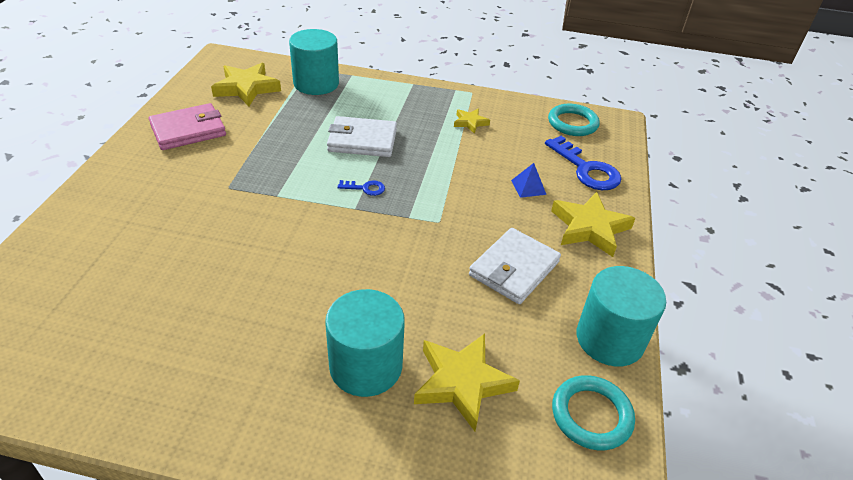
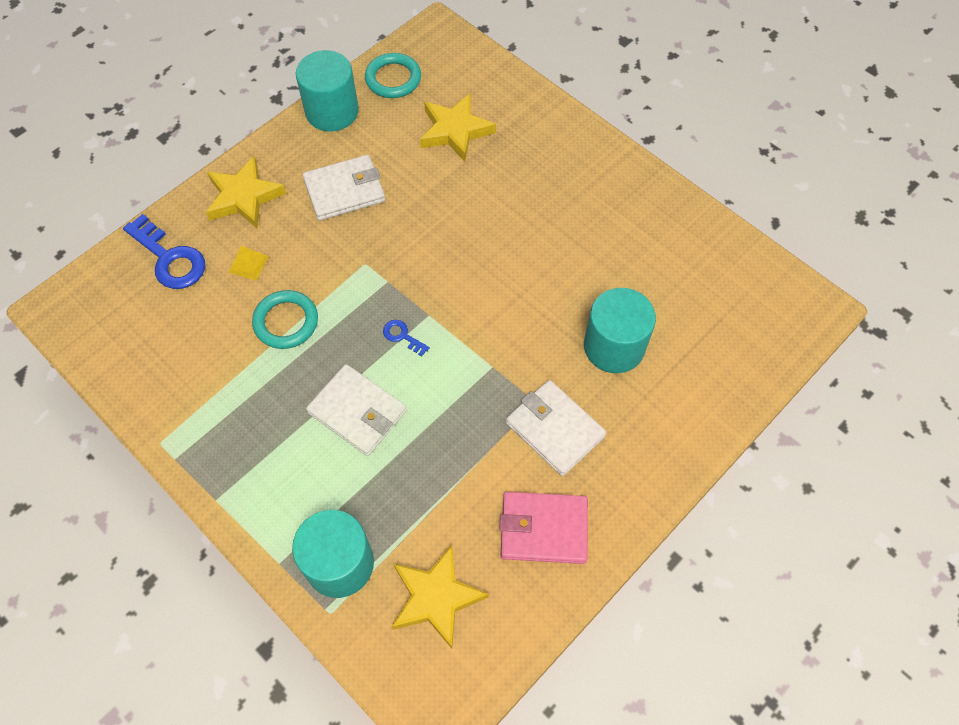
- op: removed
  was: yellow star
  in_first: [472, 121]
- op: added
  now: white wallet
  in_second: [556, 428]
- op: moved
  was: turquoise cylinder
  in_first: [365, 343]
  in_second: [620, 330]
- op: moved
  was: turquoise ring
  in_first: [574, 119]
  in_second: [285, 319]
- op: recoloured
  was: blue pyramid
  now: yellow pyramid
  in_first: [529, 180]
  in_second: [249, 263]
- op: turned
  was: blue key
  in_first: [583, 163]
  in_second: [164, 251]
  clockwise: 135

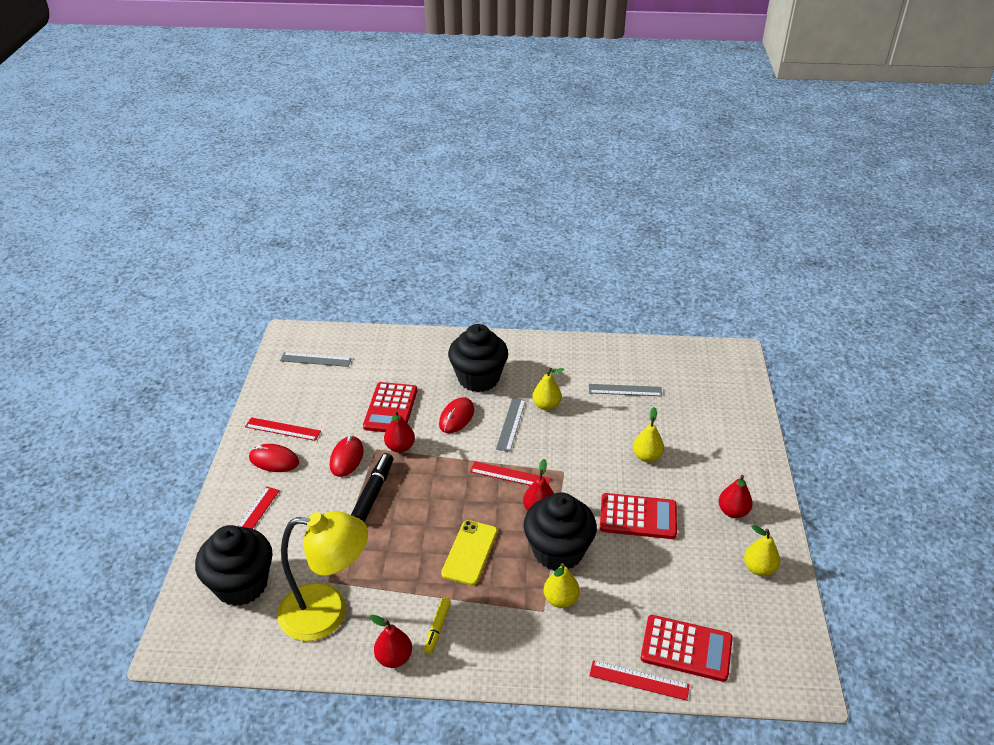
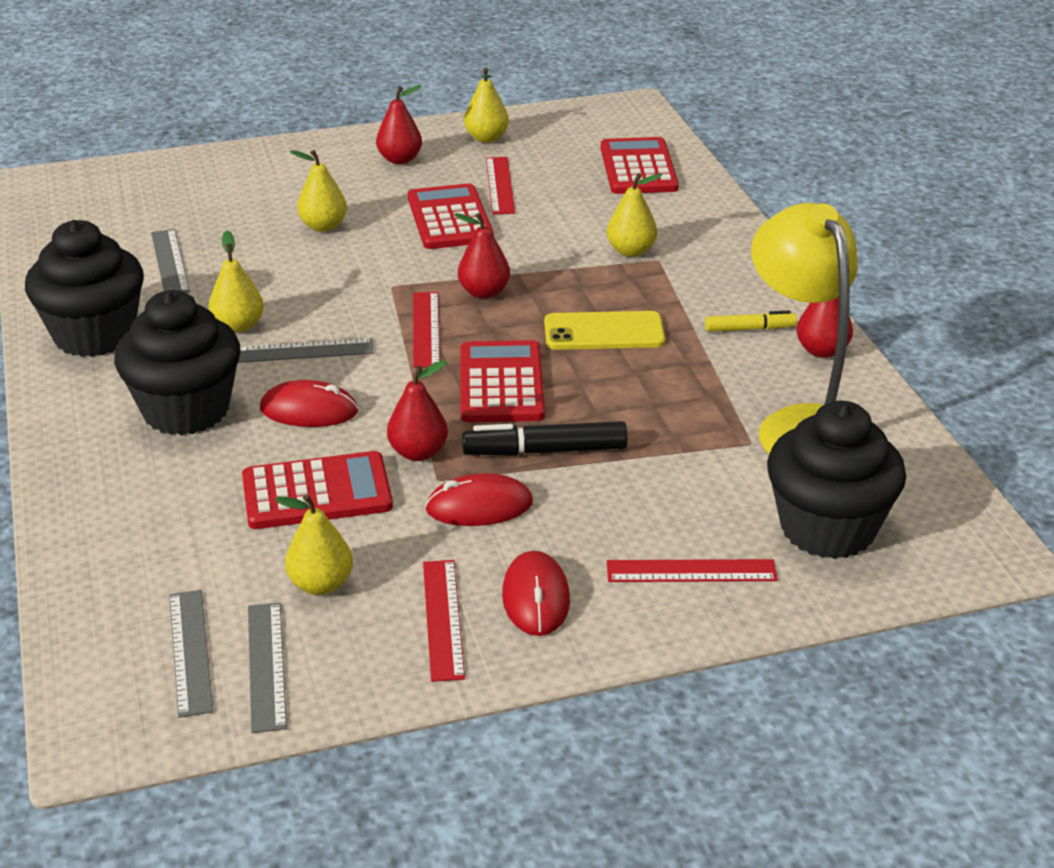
- op: added
  now: grey ruler
  in_second: [267, 667]
- op: added
  now: yellow pear
  in_second: [314, 544]
- op: added
  now: red calculator
  in_second: [502, 381]
- op: moved
  was: black cupcake
  in_first: [560, 531]
  in_second: [84, 288]
- op: moved
  was: red ruler
  in_first: [639, 680]
  in_second: [500, 185]

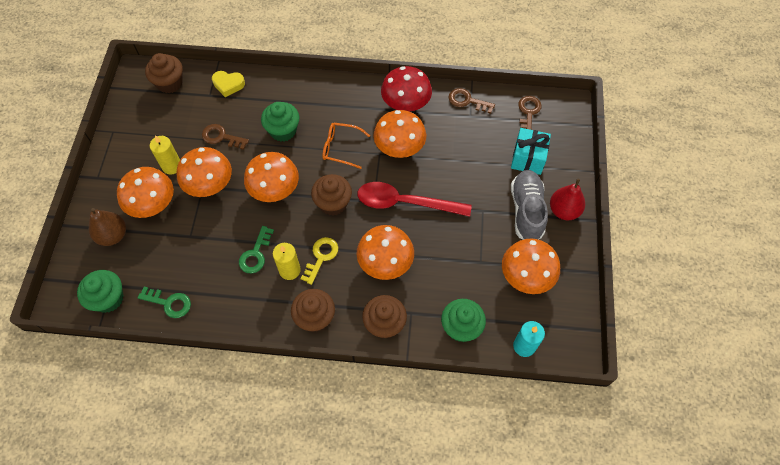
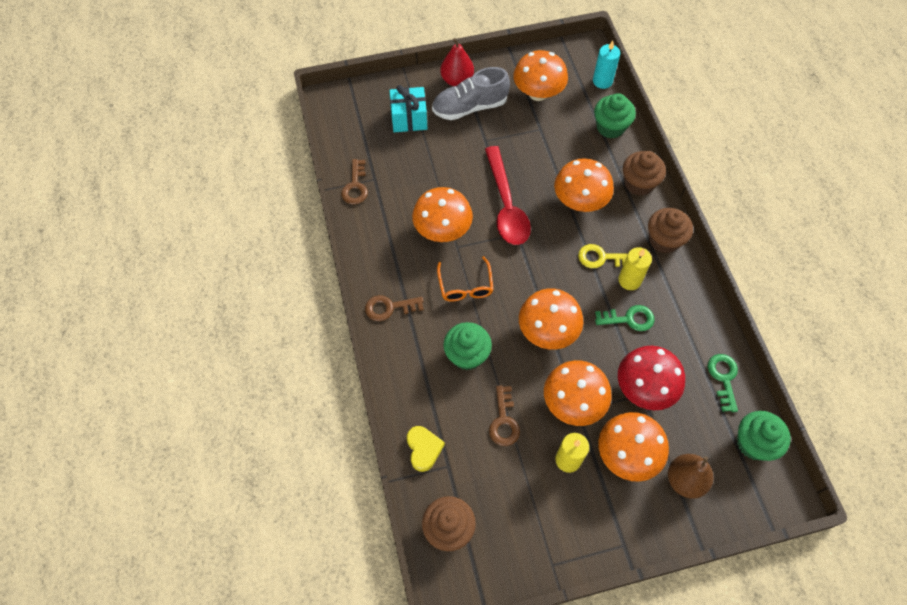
- op: removed
  was: brown cupcake
  in_first: [331, 194]
- op: moved
  was: red mushroom
  in_first: [406, 89]
  in_second: [651, 378]
- op: moved
  was: brown key
  in_first: [530, 113]
  in_second: [394, 308]

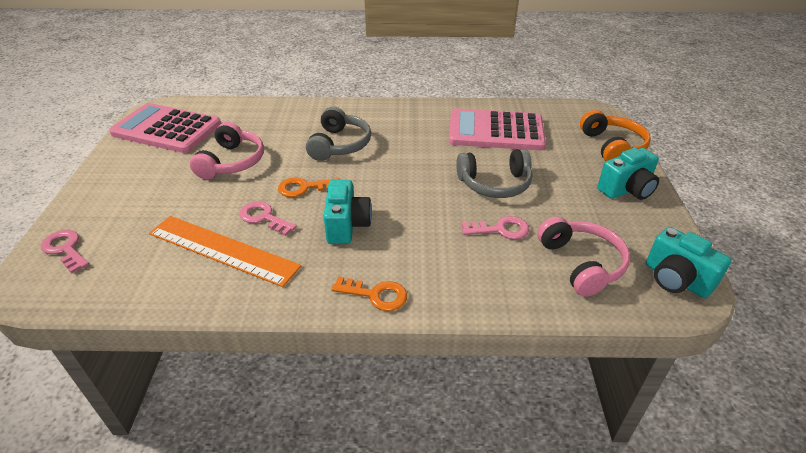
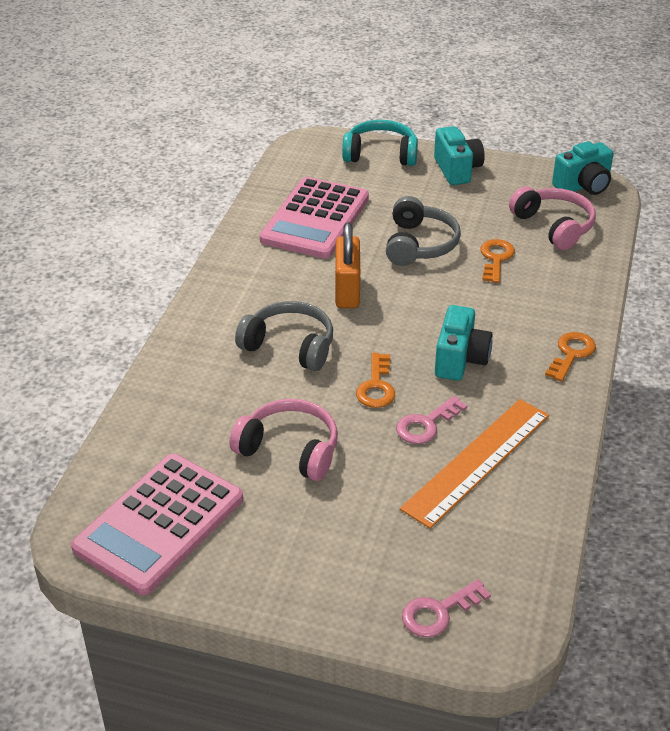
- op: added
  now: orange padlock
  in_second: [347, 265]
- op: recoloured
  was: pink key
  now: orange key
  in_first: [495, 227]
  in_second: [497, 261]
- op: recoloured
  was: orange headphones
  now: turquoise headphones
  in_first: [615, 135]
  in_second: [380, 143]
- op: turned
  was: turquoise camera
  in_first: [347, 212]
  in_second: [464, 343]
  clockwise: 90
- op: turned
  was: pink headphones
  in_first: [583, 256]
  in_second: [552, 218]
  clockwise: 60

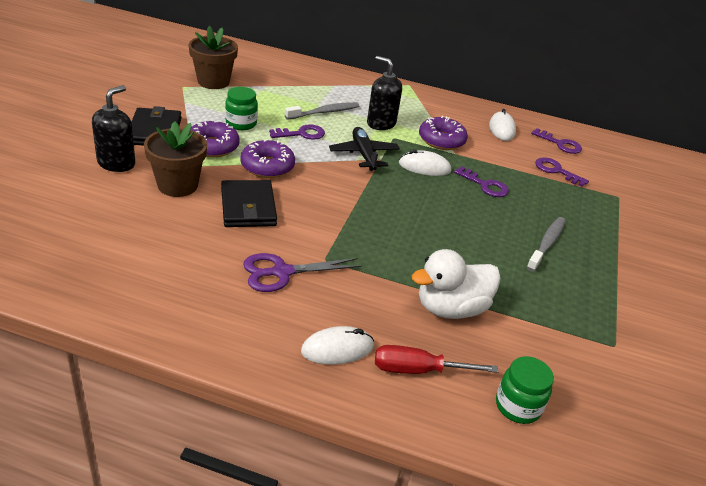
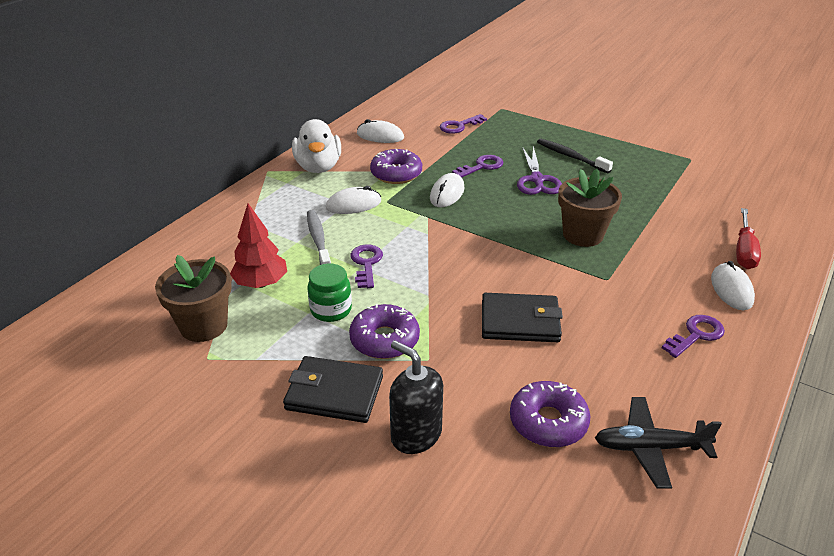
- op: removed
  was: green jar
  in_first: [525, 390]
- op: added
  now: red tree
  in_second: [258, 245]
- op: moved
  was: brown flower pot
  in_first: [175, 159]
  in_second: [590, 208]
- op: moved
  was: purple donut
  in_first: [267, 158]
  in_second: [550, 414]
- op: moved
  was: purple scissors
  in_first: [302, 272]
  in_second: [539, 170]
- op: moved
  was: black plane
  in_first: [364, 149]
  in_second: [658, 443]
- op: moved
  was: white duck
  in_first: [456, 284]
  in_second: [316, 146]
- op: moved
  was: purple key
  in_first: [556, 141]
  in_second: [693, 336]
- op: replaced
  was: black soap dispenser
  now: white mouse
  in_first: [384, 93]
  in_second: [353, 200]
- op: recoloured
  was: grey toothbrush
  now: black toothbrush
  in_first: [546, 244]
  in_second: [575, 156]

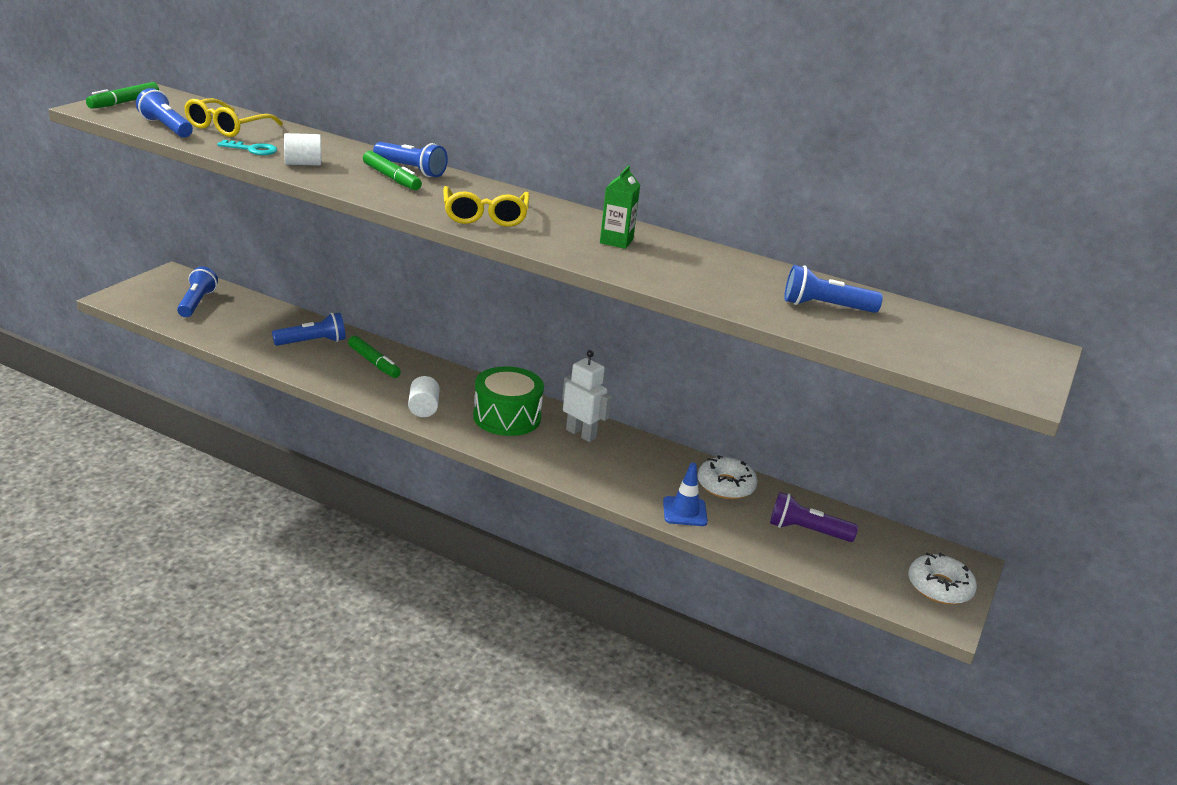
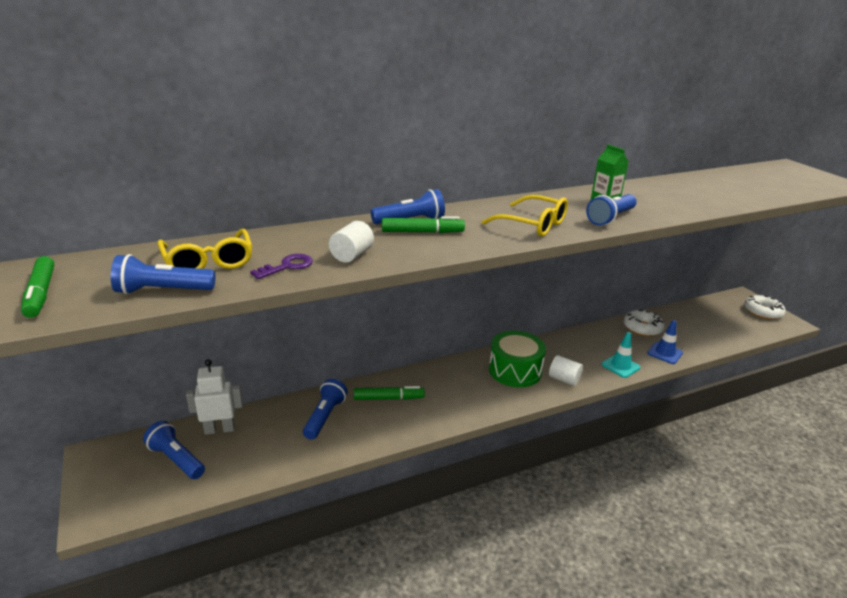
- op: removed
  was: purple flashlight
  in_first: [814, 517]
- op: added
  now: turquoise traffic cone
  in_second: [621, 355]
- op: moved
  was: white cylinder
  in_first: [424, 396]
  in_second: [566, 370]
- op: moved
  was: white robot
  in_first: [587, 396]
  in_second: [214, 397]
- op: moved
  was: blue flashlight
  in_first: [833, 289]
  in_second: [611, 209]
- op: recoloured
  was: turquoise key
  now: purple key
  in_first: [247, 147]
  in_second: [281, 266]

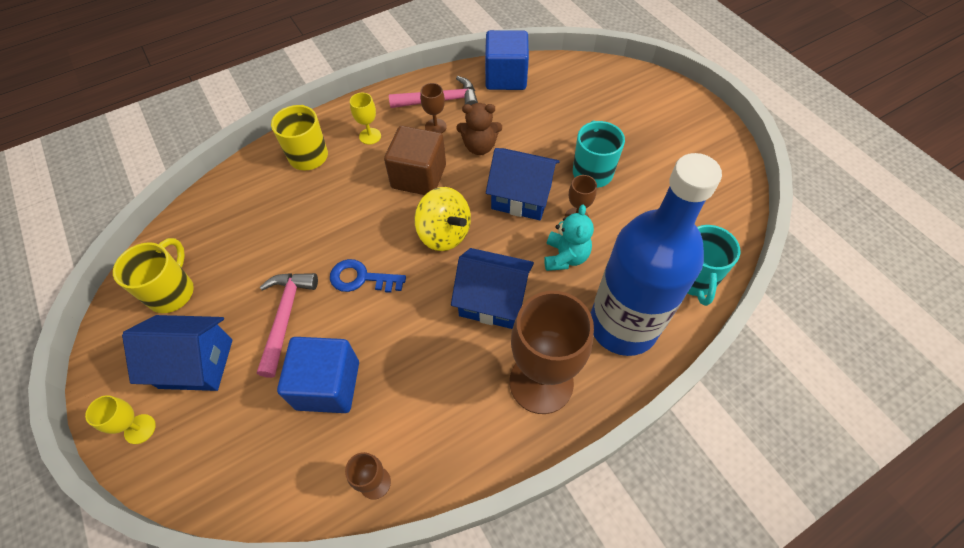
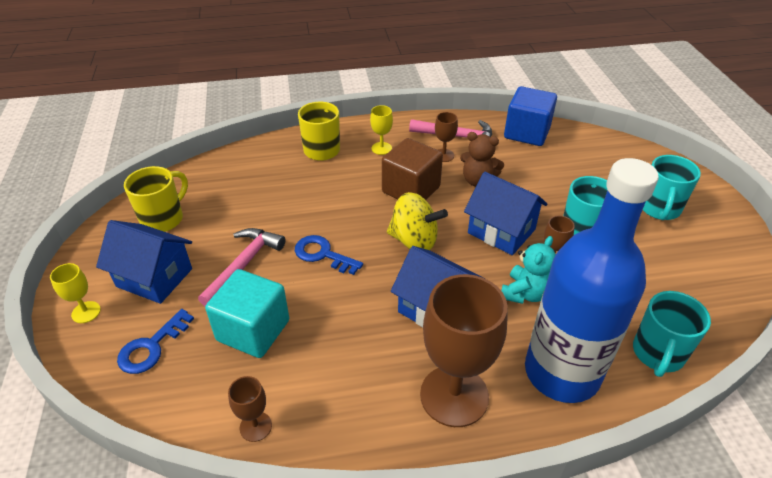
- op: added
  now: blue key
  in_second: [155, 341]
- op: added
  now: turquoise mug
  in_second: [672, 187]
- op: recoloured
  was: blue cube
  now: turquoise cube
  in_first: [318, 375]
  in_second: [247, 313]
- op: turned
  was: yellow spinning top
  in_first: [442, 219]
  in_second: [417, 221]
  clockwise: -45

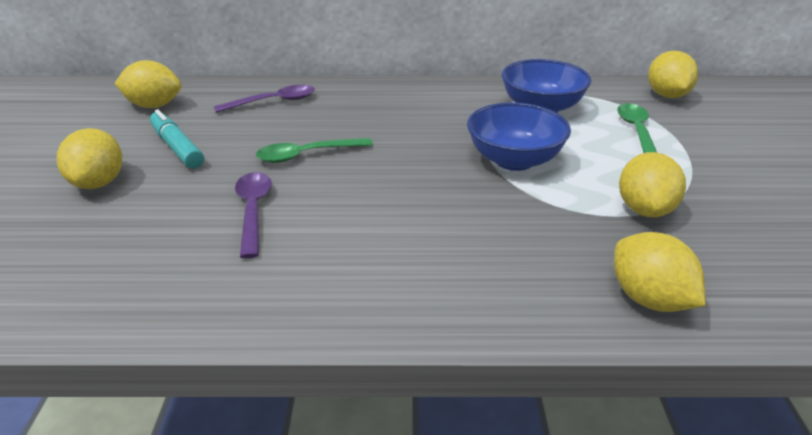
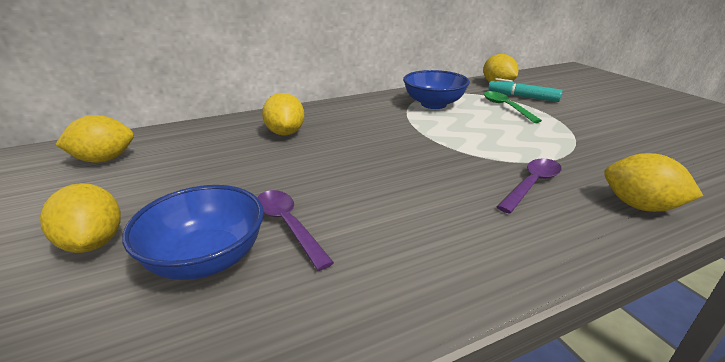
- op: removed
  was: green spoon
  in_first: [314, 150]
- op: moved
  was: turquoise marker
  in_first: [177, 139]
  in_second: [525, 90]
- op: moved
  was: purple spoon
  in_first: [264, 99]
  in_second: [529, 186]
- op: moved
  was: blue bowl
  in_first: [519, 136]
  in_second: [193, 232]
- op: moved
  was: yellow lemon
  in_first: [652, 184]
  in_second: [283, 114]

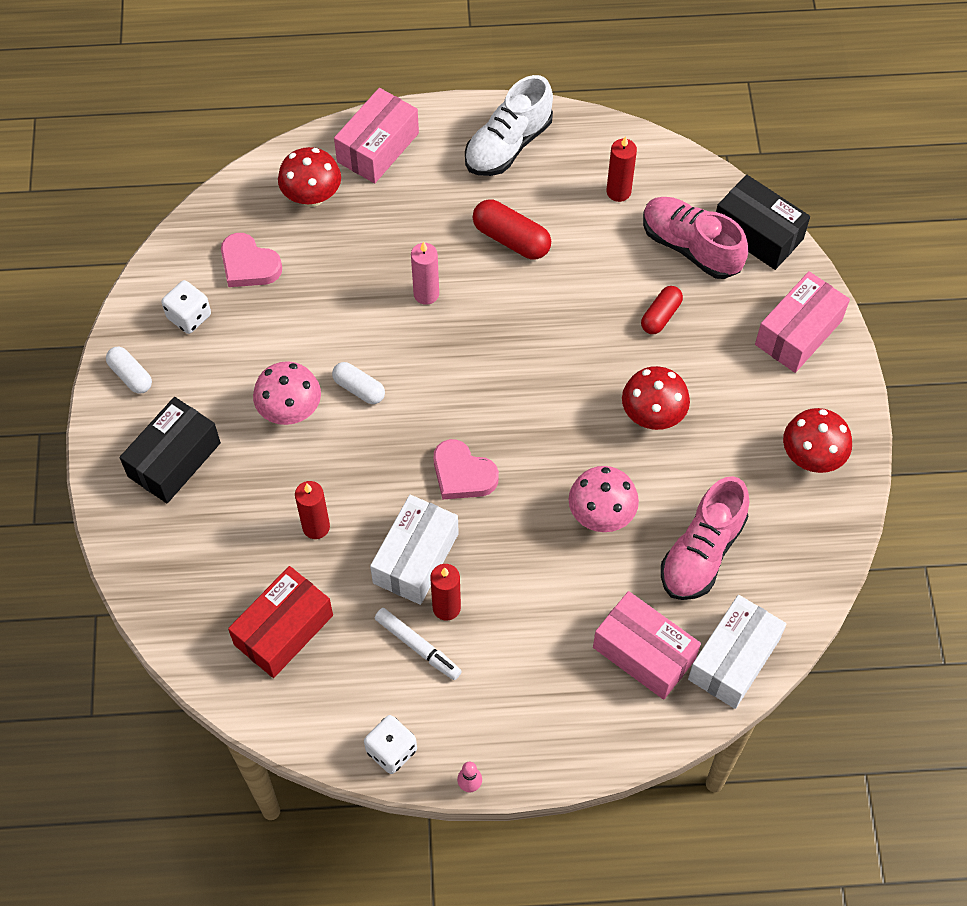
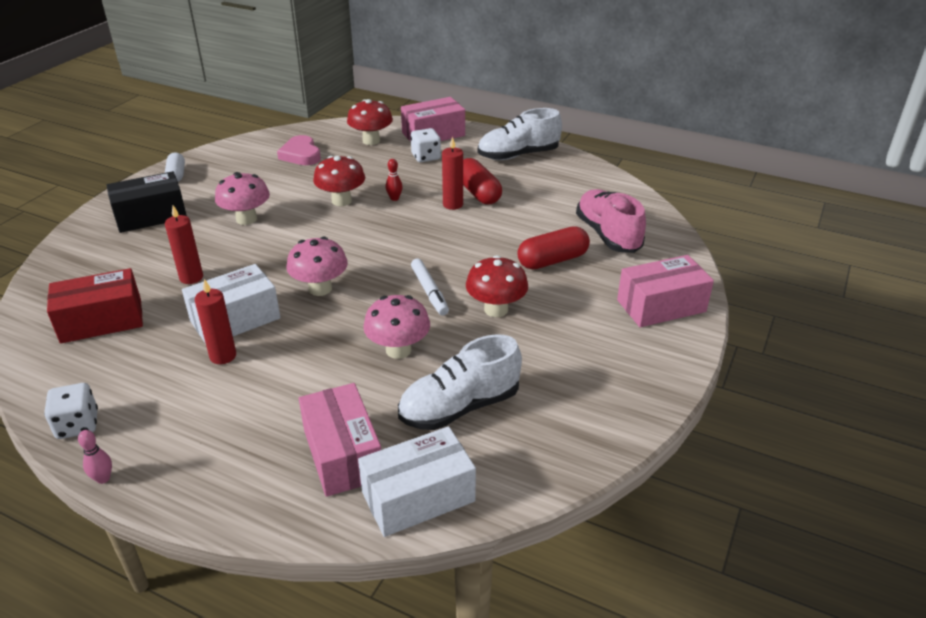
- op: removed
  was: white capsule
  in_first: [358, 383]
- op: removed
  was: black box
  in_first: [763, 222]
- op: moved
  was: white dice
  in_first: [186, 307]
  in_second: [425, 145]
- op: moved
  was: white marker
  in_first: [418, 644]
  in_second: [430, 287]
- op: moved
  was: red candle
  in_first: [622, 169]
  in_second: [452, 173]
- op: moved
  was: red mushroom
  in_first: [817, 440]
  in_second: [339, 181]
- op: replaced
  was: pink candle
  now: red bowling pin
  in_first: [425, 273]
  in_second: [394, 180]
- op: replaced
  was: pink heart
  now: pink mushroom
  in_first: [466, 469]
  in_second: [317, 266]
- op: recoloured
  was: pink shoe
  now: white shoe
  in_first: [705, 538]
  in_second: [460, 382]
- op: resized
  was: red capsule
  in_first: [662, 310]
  in_second: [553, 247]
  ratio: 1.52

